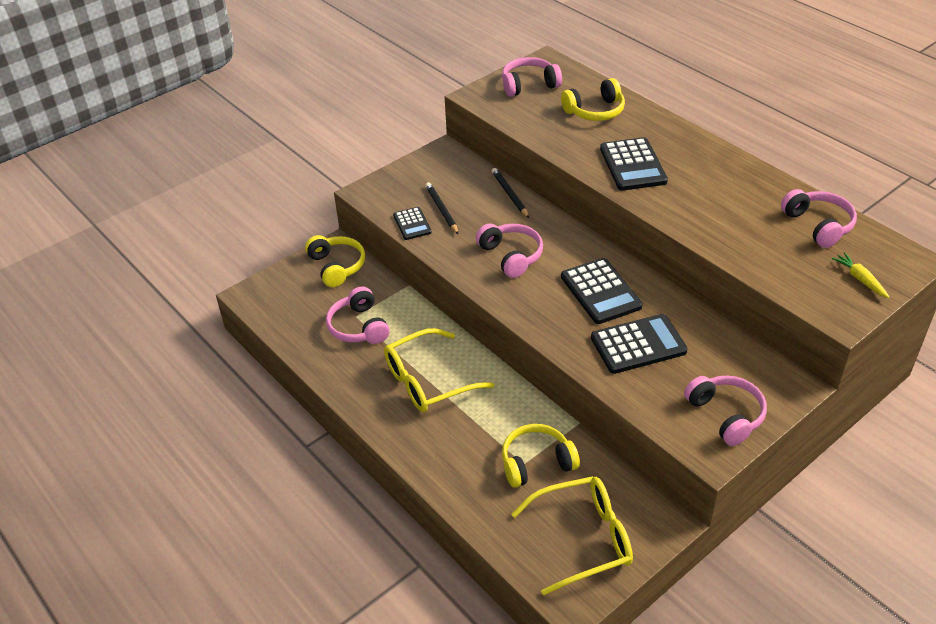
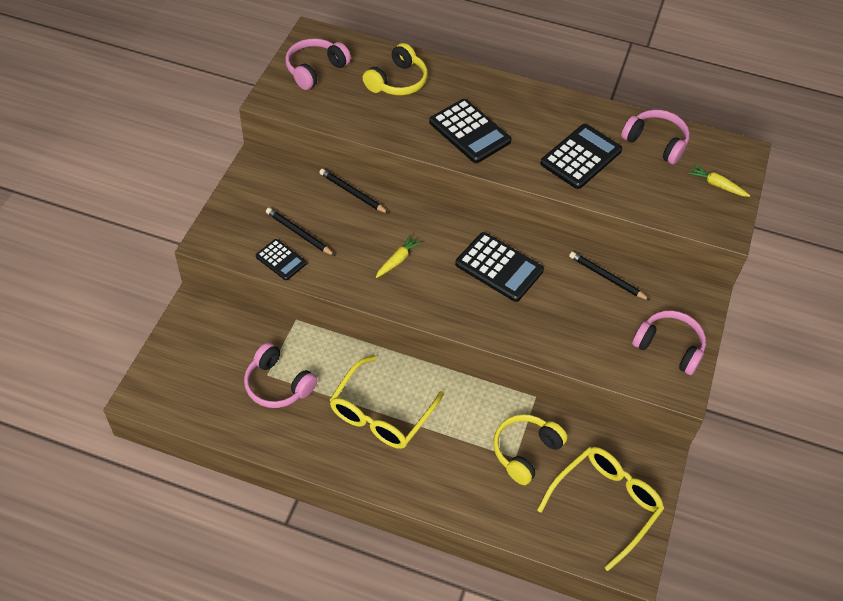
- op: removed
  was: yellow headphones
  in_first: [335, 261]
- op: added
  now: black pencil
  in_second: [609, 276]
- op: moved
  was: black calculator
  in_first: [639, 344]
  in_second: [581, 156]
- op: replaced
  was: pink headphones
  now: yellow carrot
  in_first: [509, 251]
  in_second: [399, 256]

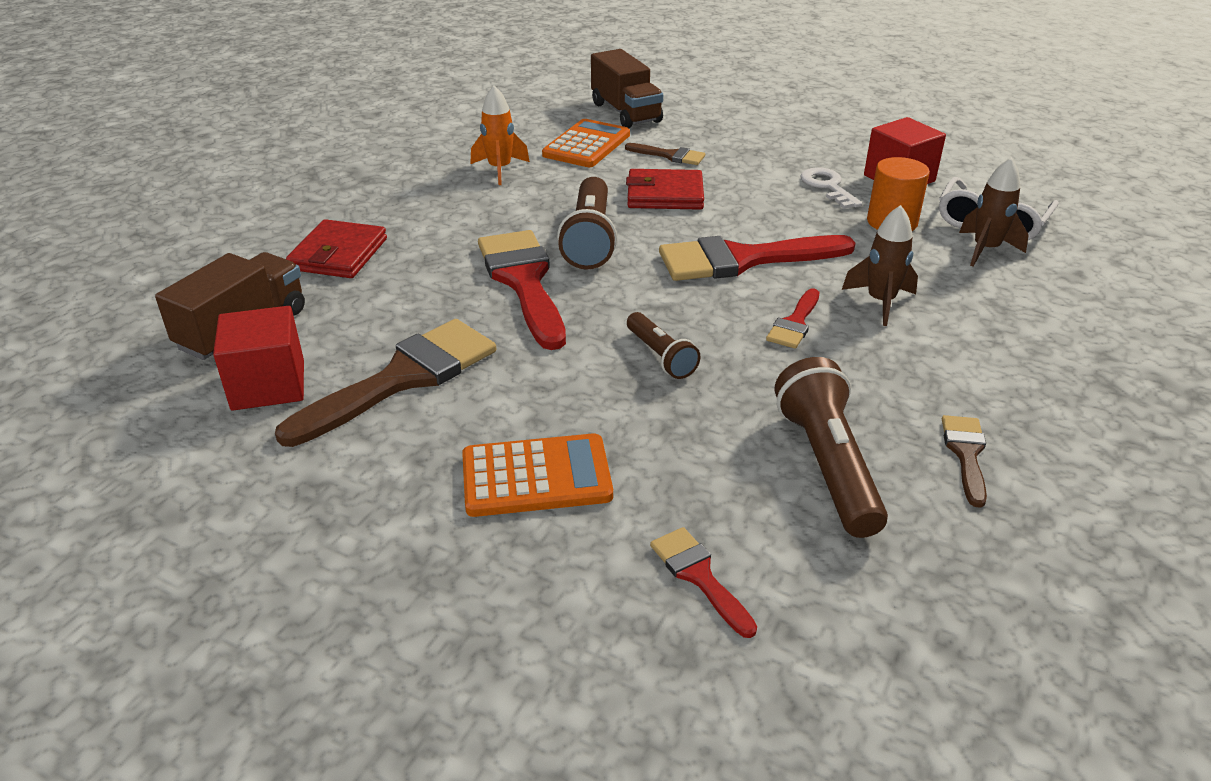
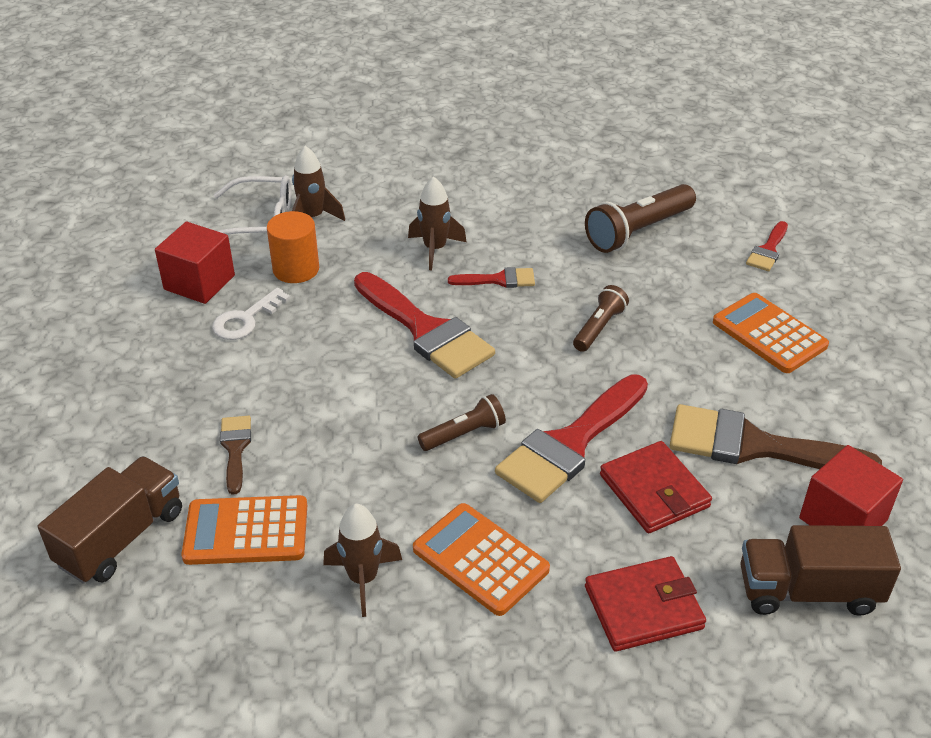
- op: removed
  was: brown brush
  in_first: [964, 461]
- op: added
  now: orange calculator
  in_second: [481, 559]
- op: moved
  was: red wallet
  in_first: [665, 189]
  in_second: [656, 487]
- op: recoloured
  was: orange rocket
  now: brown rocket
  in_first: [500, 135]
  in_second: [362, 560]
- op: resized
  was: brown flashlight
  in_first: [587, 223]
  in_second: [462, 422]
  ratio: 0.58

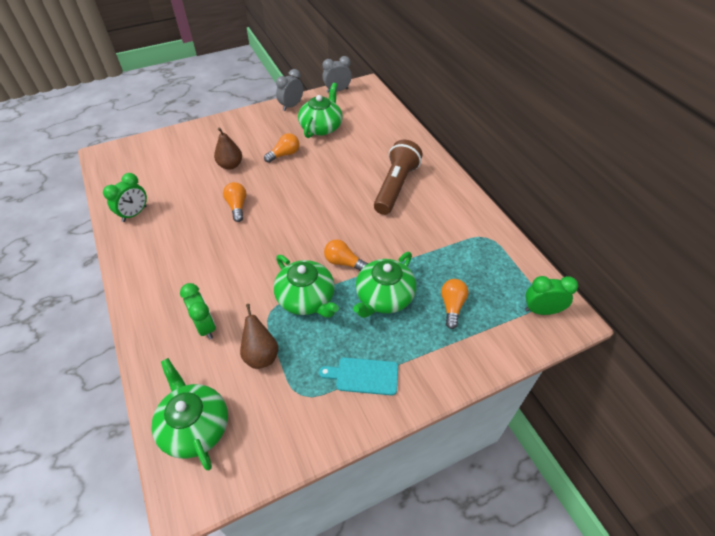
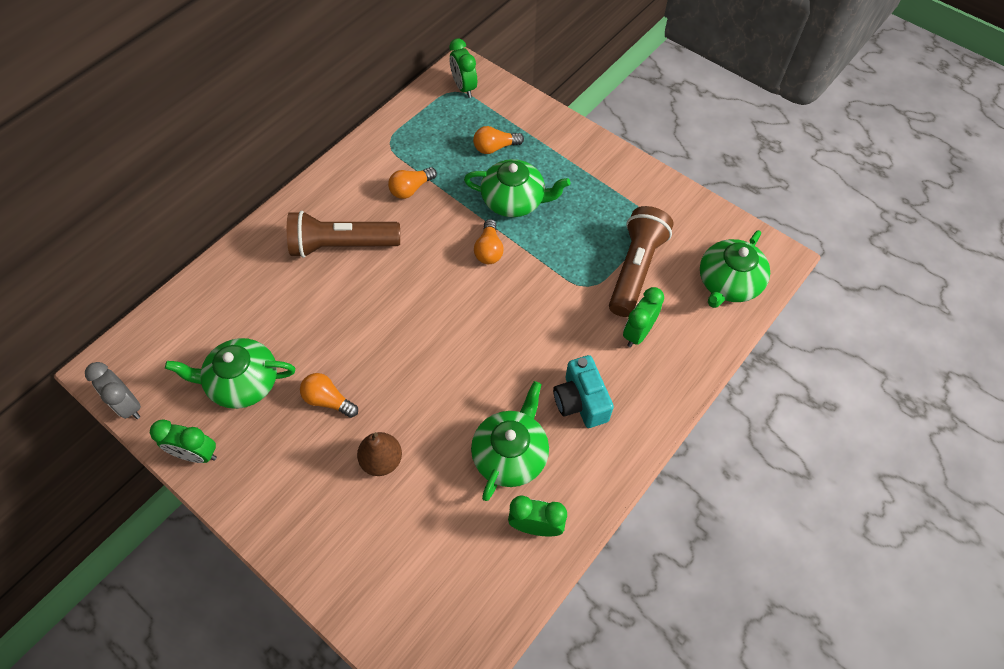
- op: removed
  was: turquoise cutting board
  in_first: [358, 376]
- op: added
  now: turquoise camera
  in_second: [583, 391]
- op: moved
  was: orange light bulb
  in_first: [235, 202]
  in_second: [412, 183]
- op: moved
  was: green teapot
  in_first: [306, 286]
  in_second: [510, 441]
- op: replaced
  was: brown pear
  now: brown flashlight
  in_first: [259, 336]
  in_second: [641, 261]
- op: recoloured
  was: grey clock
  now: green clock
  in_first: [289, 90]
  in_second: [183, 441]

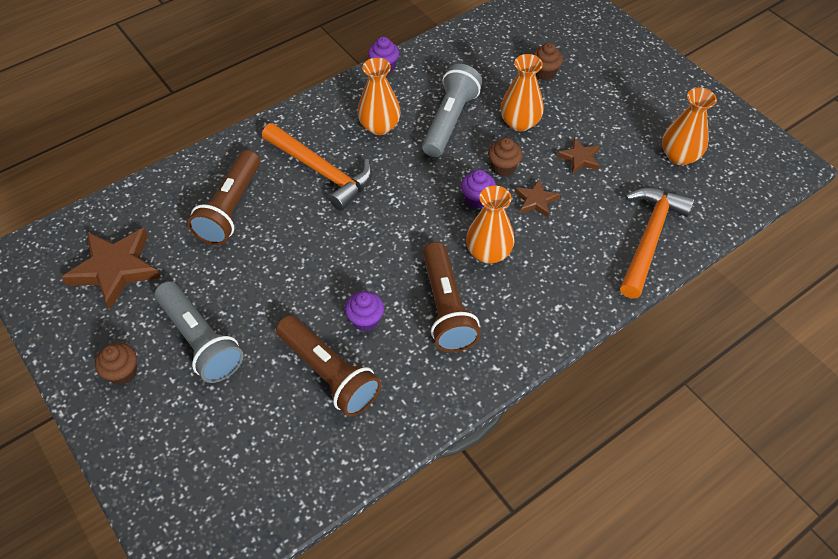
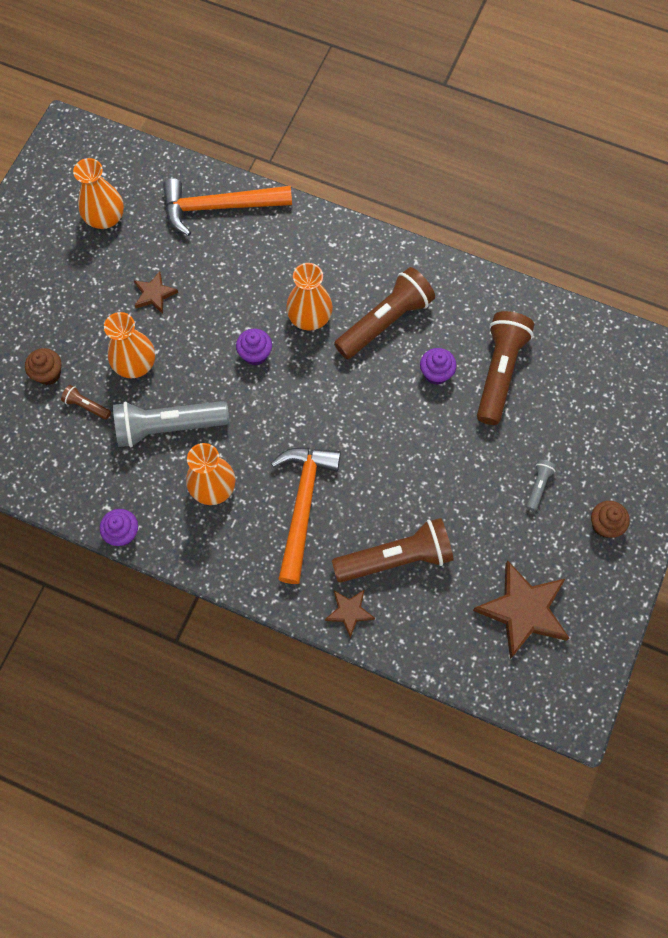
- op: removed
  was: brown cupcake
  in_first: [505, 157]
- op: added
  now: brown flashlight
  in_second: [86, 402]
- op: moved
  was: brown star
  in_first: [537, 198]
  in_second: [350, 613]
- op: resized
  was: grey flashlight
  in_first: [199, 332]
  in_second: [541, 485]
  ratio: 0.44

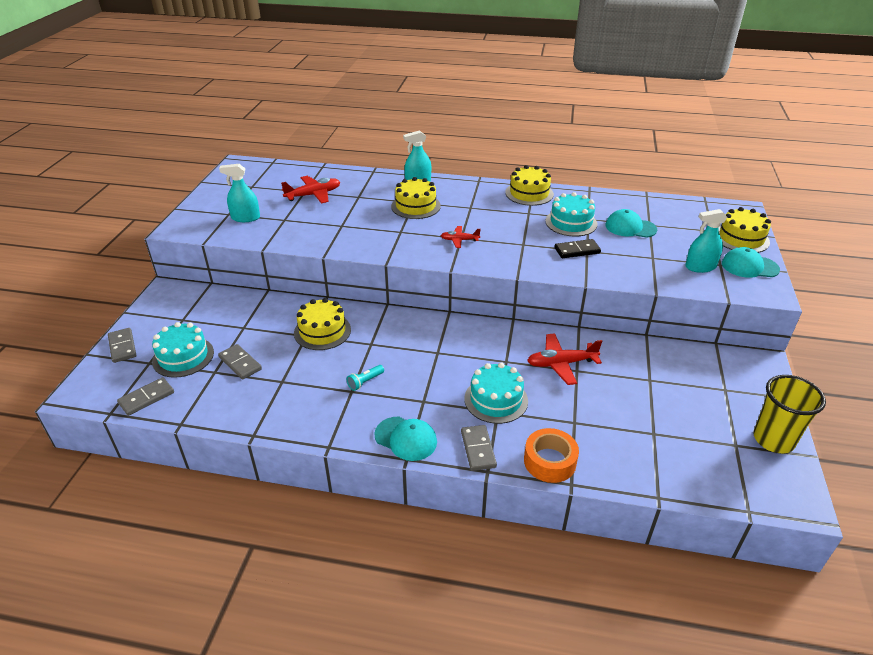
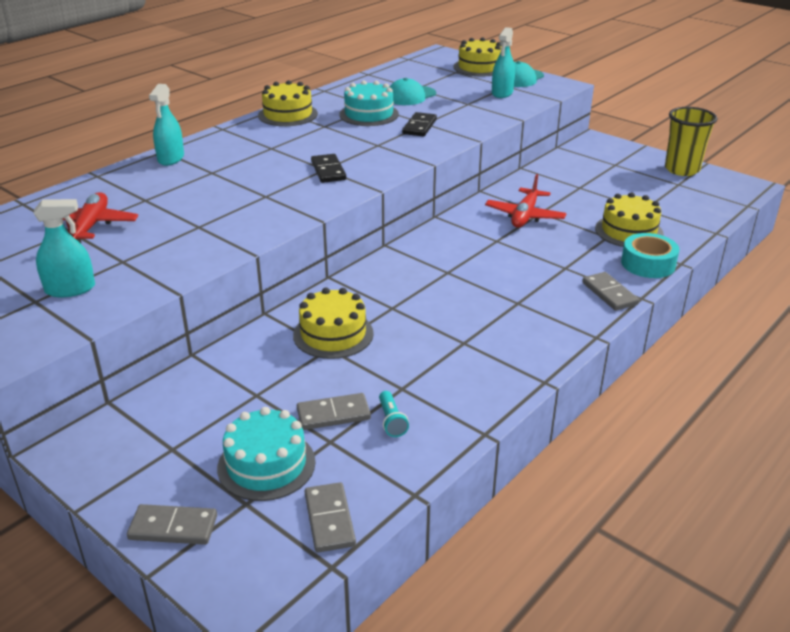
- op: removed
  was: turquoise cap
  in_first: [405, 438]
- op: removed
  was: turquoise cake
  in_first: [496, 393]
- op: moved
  was: turquoise flashlight
  in_first: [365, 378]
  in_second: [394, 414]
- op: moved
  was: yellow cake
  in_first: [416, 198]
  in_second: [629, 219]
- op: replaced
  was: red plane
  now: black domino
  in_first: [461, 237]
  in_second: [328, 168]
- op: recoloured
  was: orange tape
  now: turquoise tape
  in_first: [551, 455]
  in_second: [650, 255]
- op: turned
  was: turquoise spray bottle
  in_first: [239, 193]
  in_second: [64, 248]
  clockwise: -135
- op: turned
  was: grey domino
  in_first: [479, 448]
  in_second: [610, 291]
  clockwise: 45

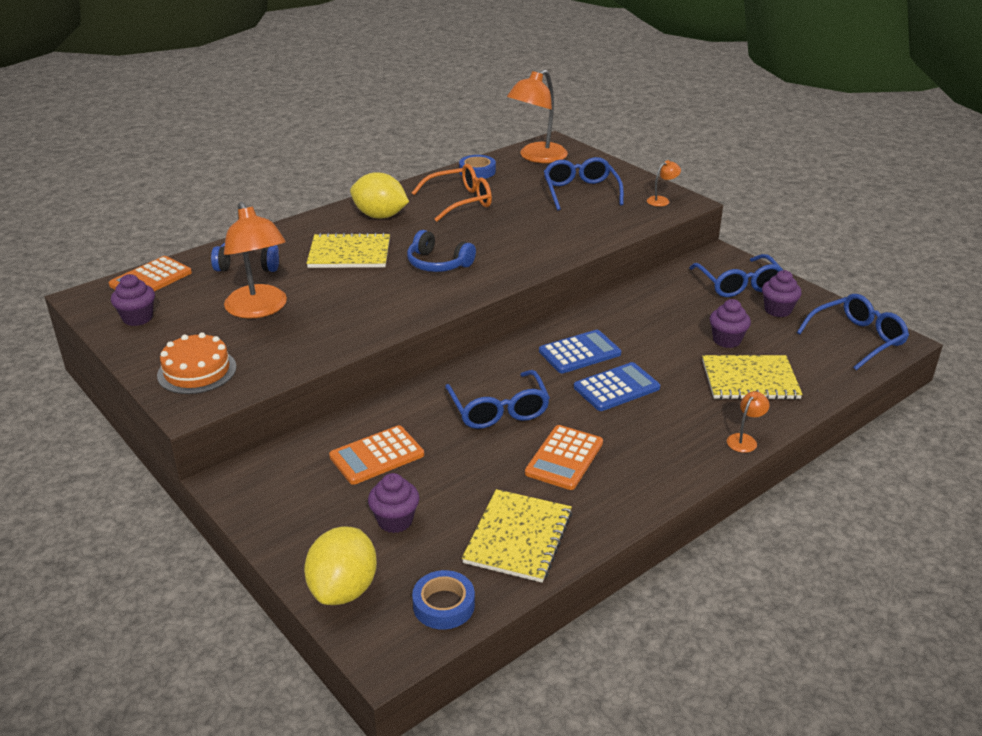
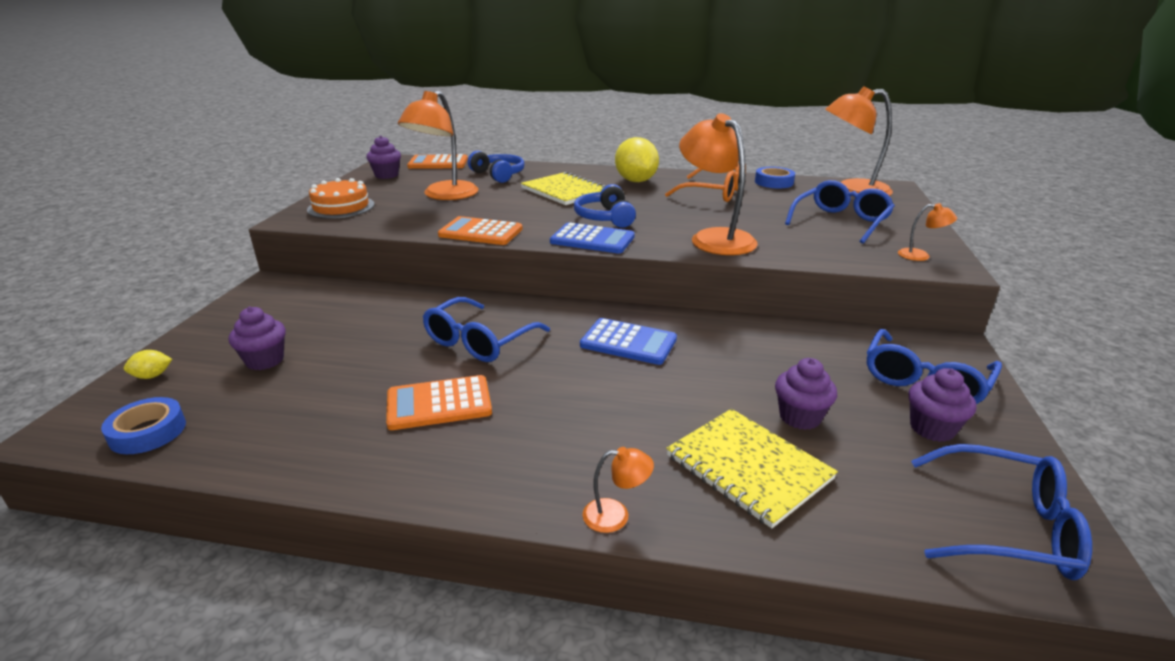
- op: removed
  was: yellow notebook
  in_first: [517, 536]
- op: added
  now: orange lamp
  in_second: [718, 184]
- op: moved
  was: orange calculator
  in_first: [376, 455]
  in_second: [480, 230]
- op: moved
  was: blue calculator
  in_first: [617, 386]
  in_second: [592, 238]
- op: resized
  was: yellow lemon
  in_first: [340, 565]
  in_second: [148, 364]
  ratio: 0.43

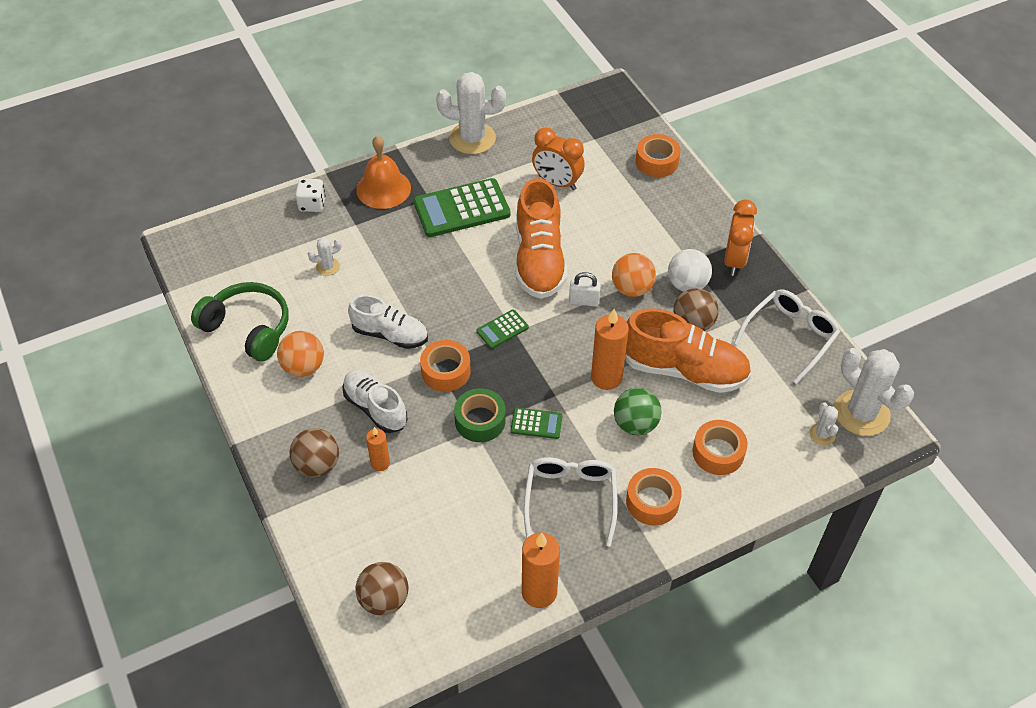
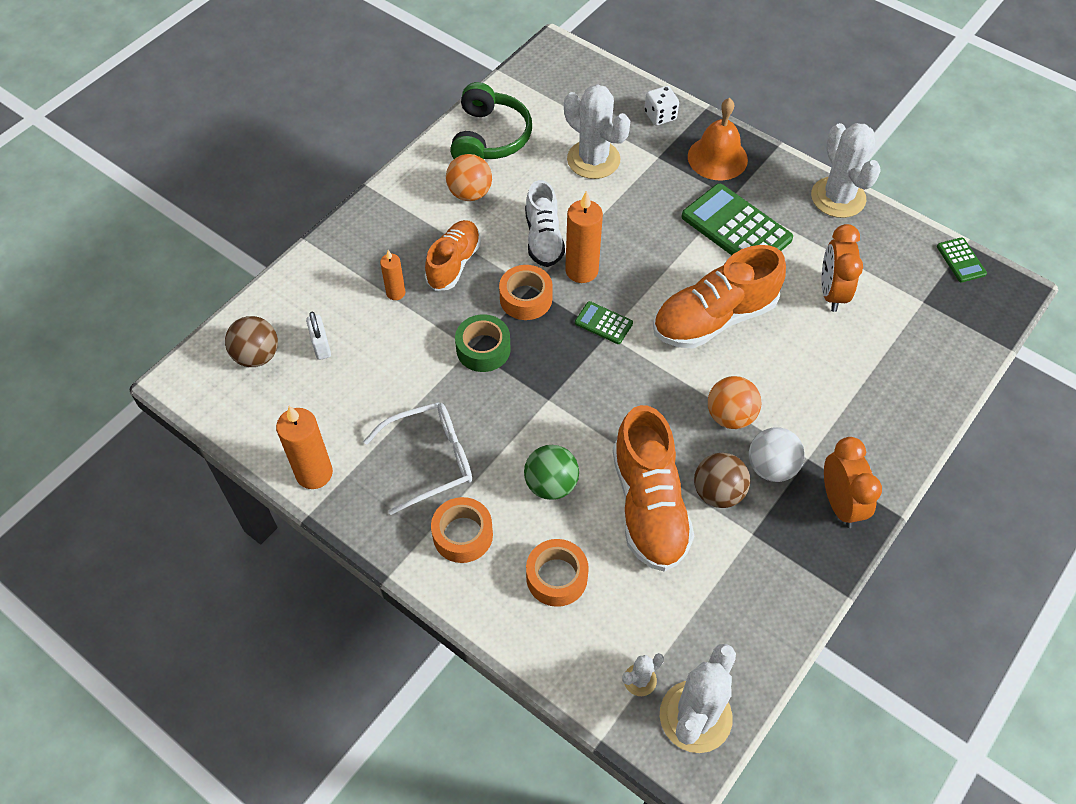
- op: removed
  was: brown ball
  in_first: [314, 452]
- op: removed
  was: orange tape
  in_first: [658, 155]
- op: removed
  was: white glasses
  in_first: [787, 336]
- op: moved
  was: green calculator
  in_first: [537, 423]
  in_second: [962, 259]
- op: moved
  was: white padlock
  in_first: [585, 289]
  in_second: [318, 336]
- op: moved
  was: orange candle
  in_first: [610, 349]
  in_second: [584, 237]
- op: recoloured
  was: white shoe
  now: orange shoe
  in_first: [375, 401]
  in_second: [453, 255]
- op: turned
  was: orange clock
  in_first: [740, 238]
  in_second: [853, 482]
  clockwise: -90
- op: resized
  was: white cactus
  in_first: [325, 256]
  in_second: [597, 131]
  ratio: 2.16

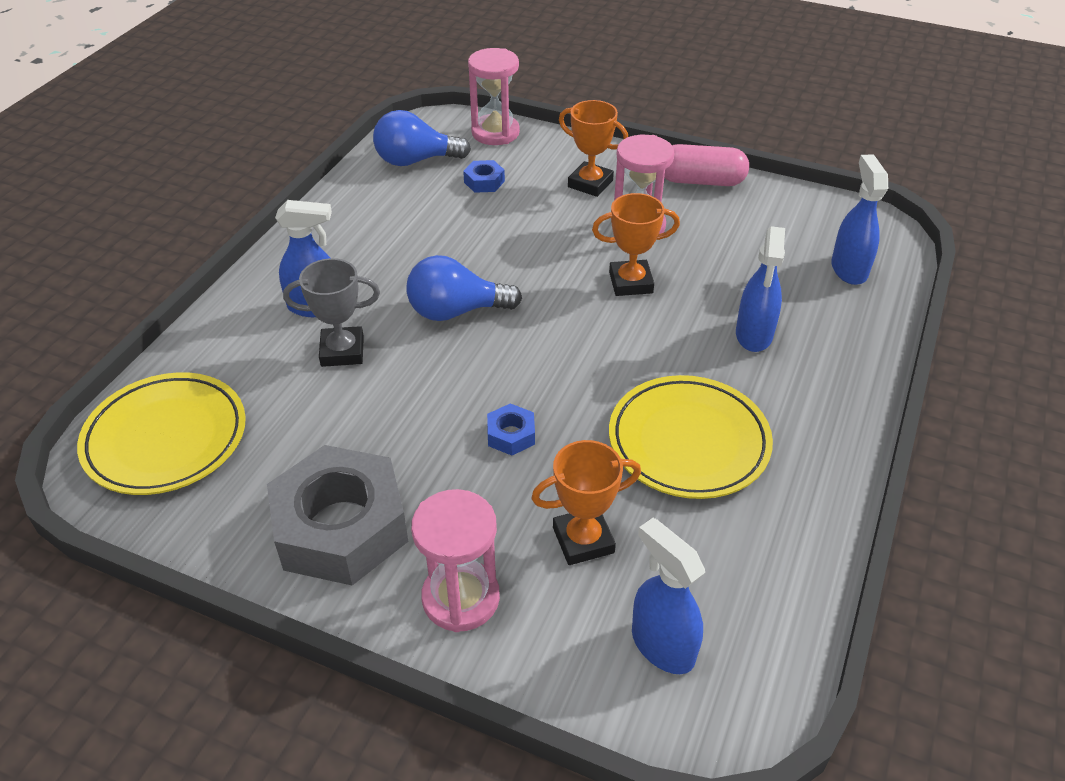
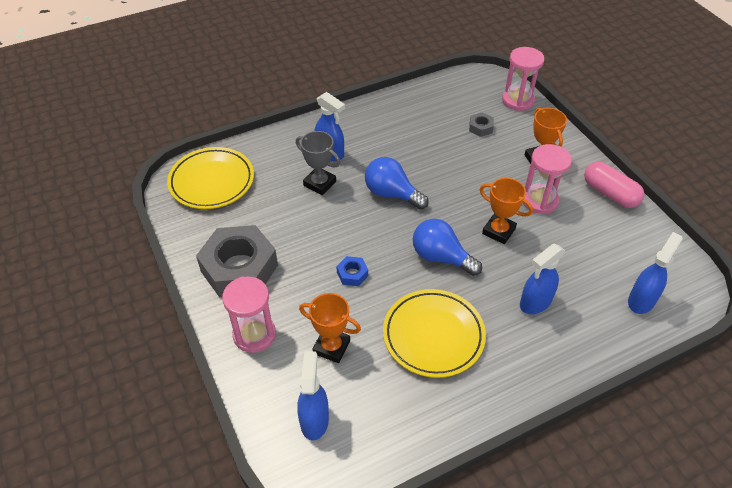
- op: moved
  was: blue light bulb
  in_first: [422, 138]
  in_second: [447, 247]
- op: recoloured
  was: blue nut
  now: grey nut
  in_first: [484, 176]
  in_second: [481, 124]

